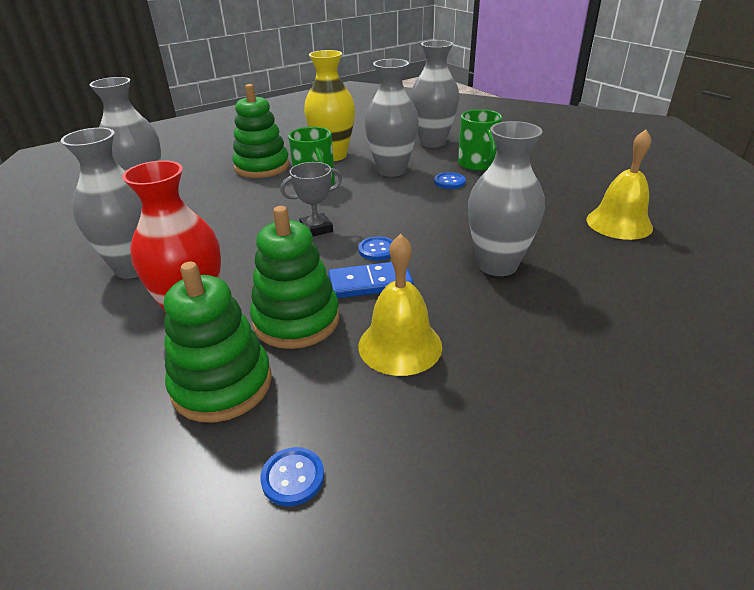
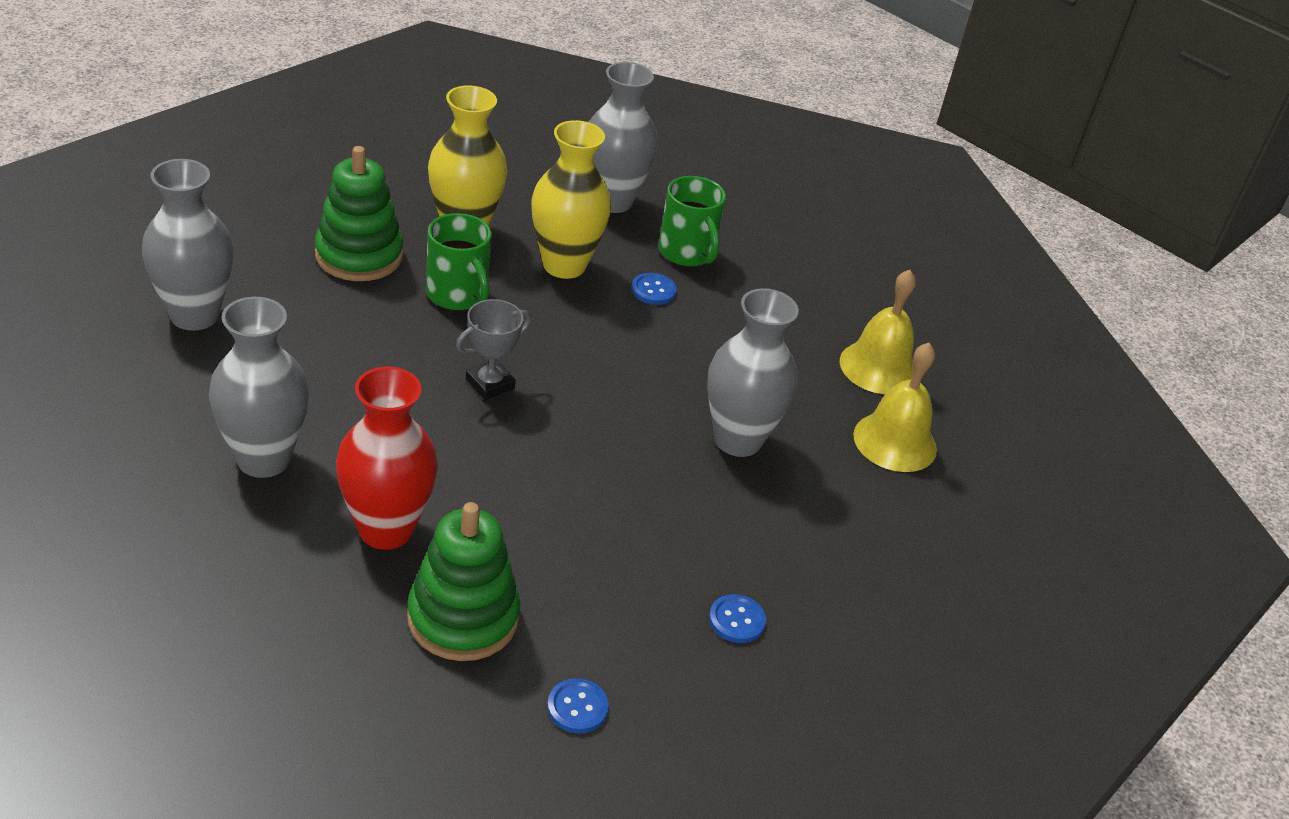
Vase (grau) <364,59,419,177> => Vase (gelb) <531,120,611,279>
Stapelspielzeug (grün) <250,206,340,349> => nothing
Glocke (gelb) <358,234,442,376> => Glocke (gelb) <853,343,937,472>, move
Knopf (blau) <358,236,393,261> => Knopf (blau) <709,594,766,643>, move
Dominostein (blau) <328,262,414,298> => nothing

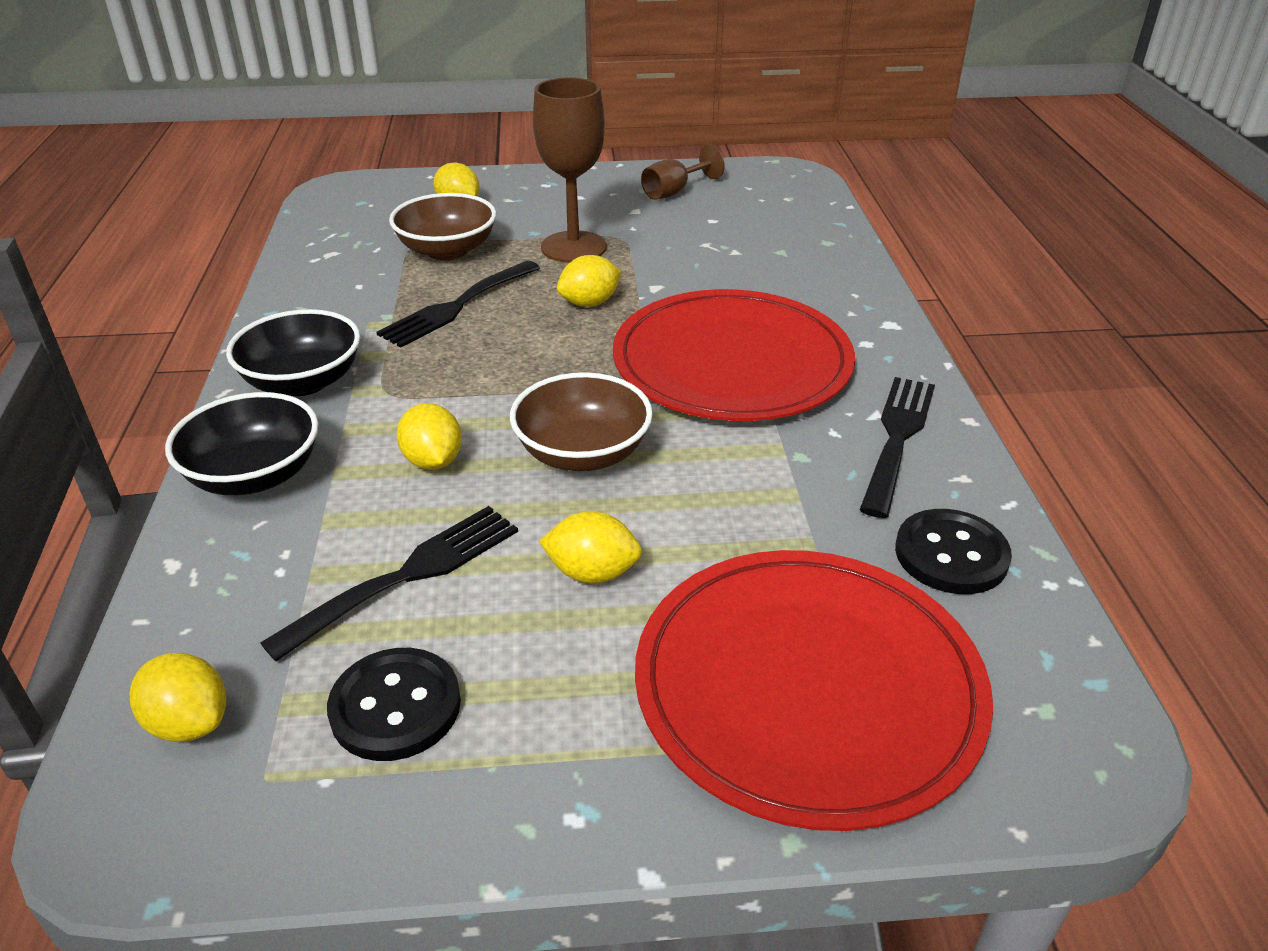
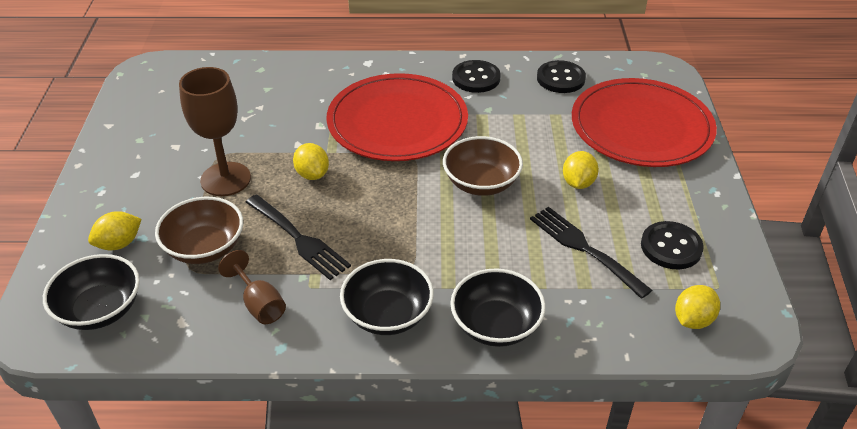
Kelch (braun) <641,144,725,200> => Kelch (braun) <218,250,286,324>, move
Gabel (schwarz) <860,377,935,518> => Knopf (schwarz) <452,60,501,93>
Zitrone (gelb) <397,403,462,470> => nothing
nothing => Schüssel (schwarz) <43,254,140,330>

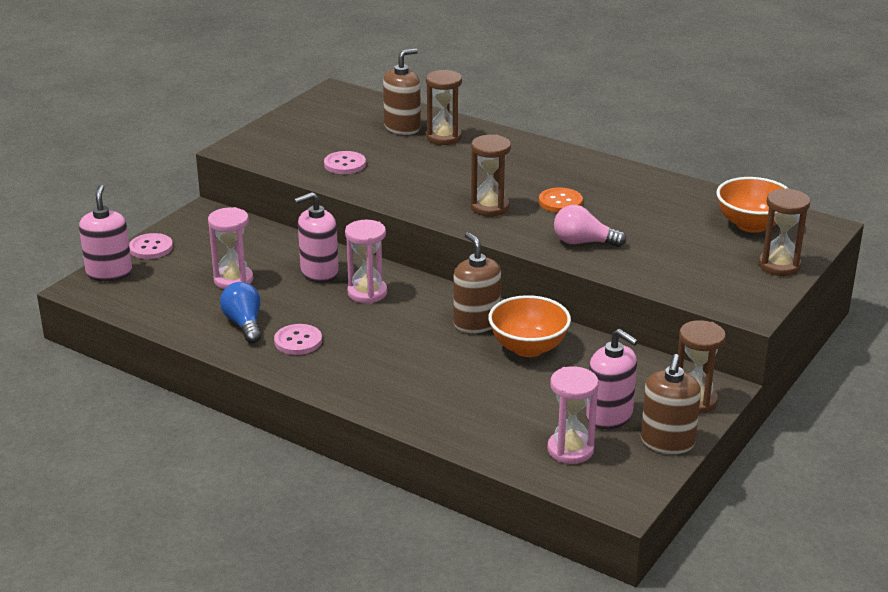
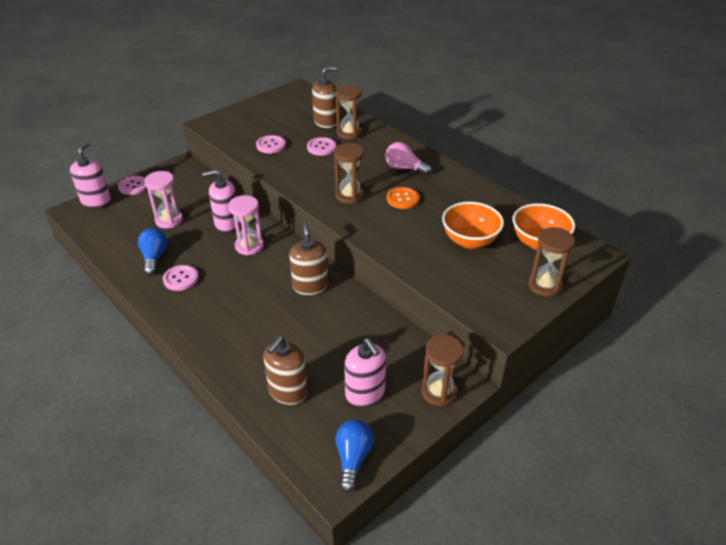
Glühbirne (rosa) <554,205,626,247> => Glühbirne (rosa) <385,142,432,175>, move
Schüssel (orange) <488,295,571,357> => Schüssel (orange) <442,202,504,249>, move
Seifenspender (braun) <641,354,701,454> => Seifenspender (braun) <264,336,308,405>, move
Sanduhr (rosa) <547,366,599,464> => nothing
nothing => Knopf (rosa) <307,137,336,156>
nothing => Glühbirne (blau) <335,419,374,493>

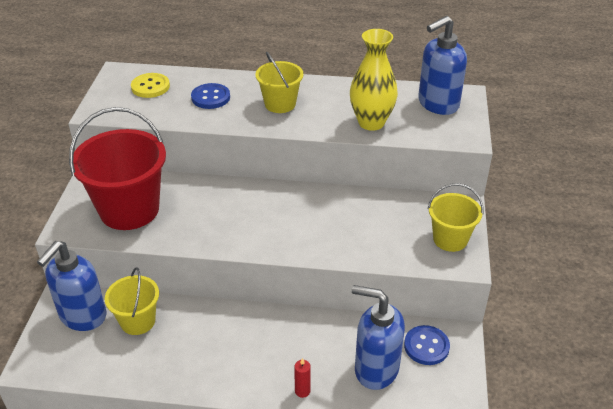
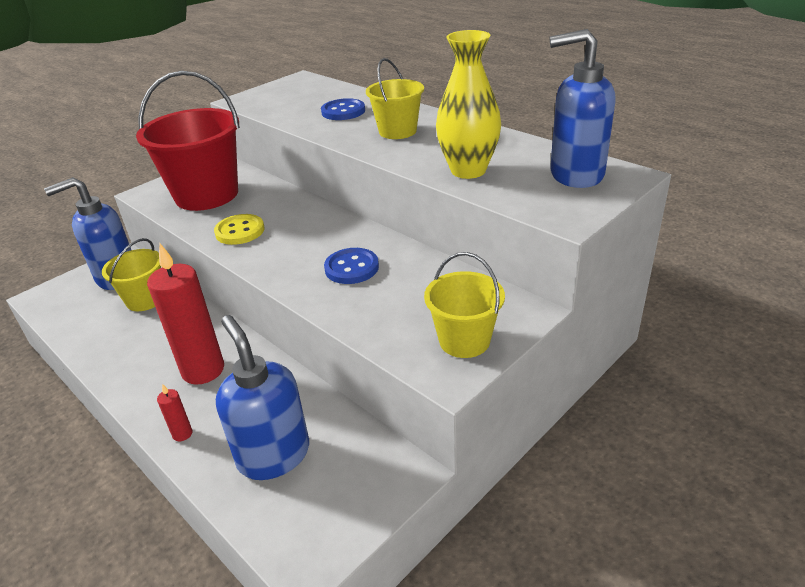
Knopf (gelb) <131,73,170,98> => Knopf (gelb) <214,214,264,245>, move
Knopf (blau) <404,325,450,365> => Knopf (blau) <324,248,379,284>, move
nothing => Kerze (rot) <147,244,224,385>

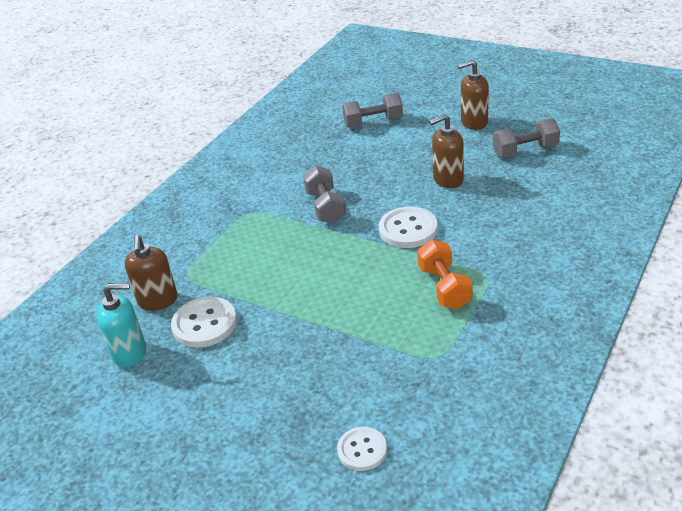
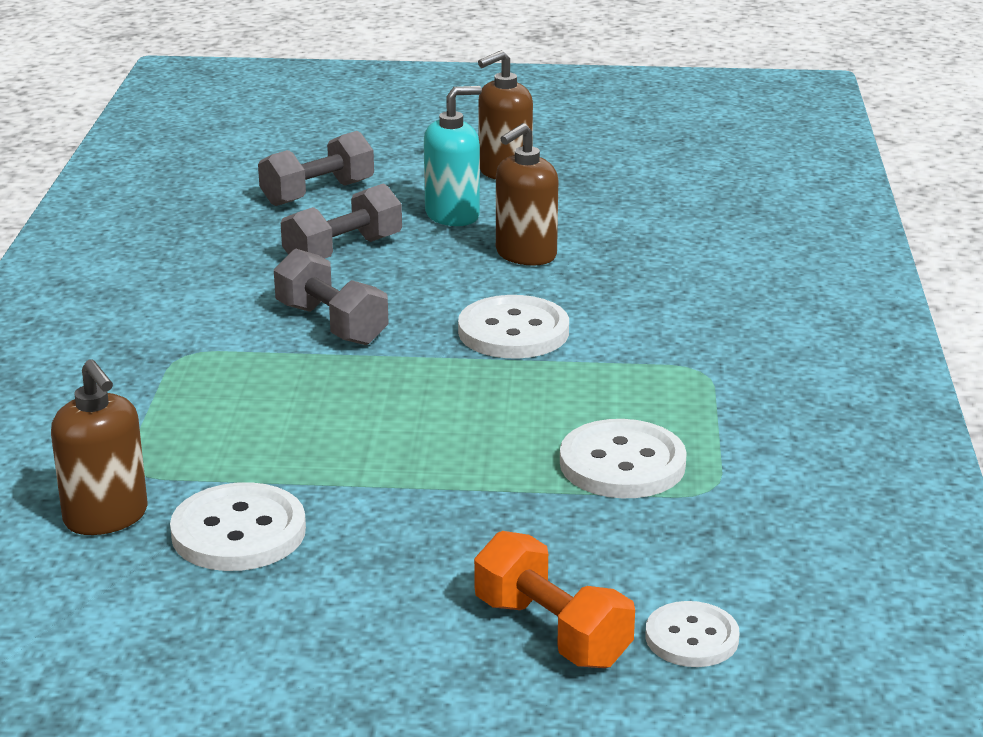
Hantel (grau) <493,119,560,158> => Hantel (grau) <281,184,402,258>, move
Hantel (orange) <417,240,473,309> => Hantel (orange) <474,531,635,668>, move
Seifenspender (türkis) <97,283,146,368> => Seifenspender (türkis) <424,86,482,226>, move
nothing => Knopf (weiß) <560,419,687,498>

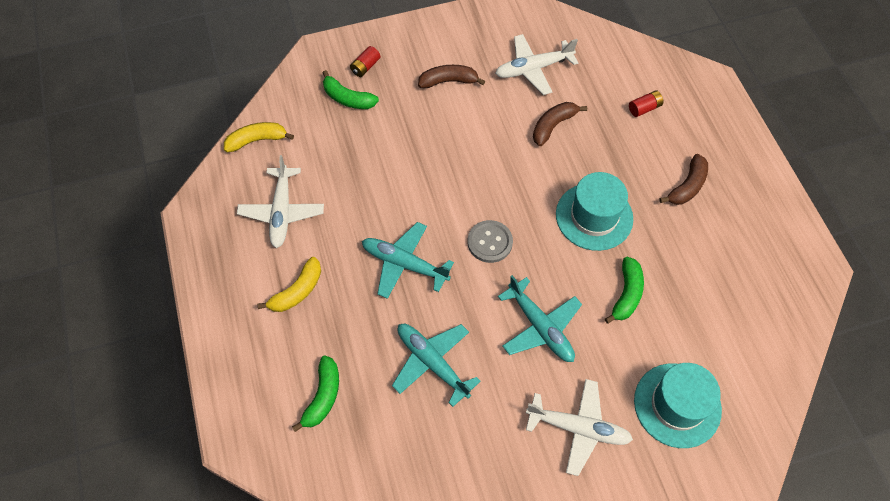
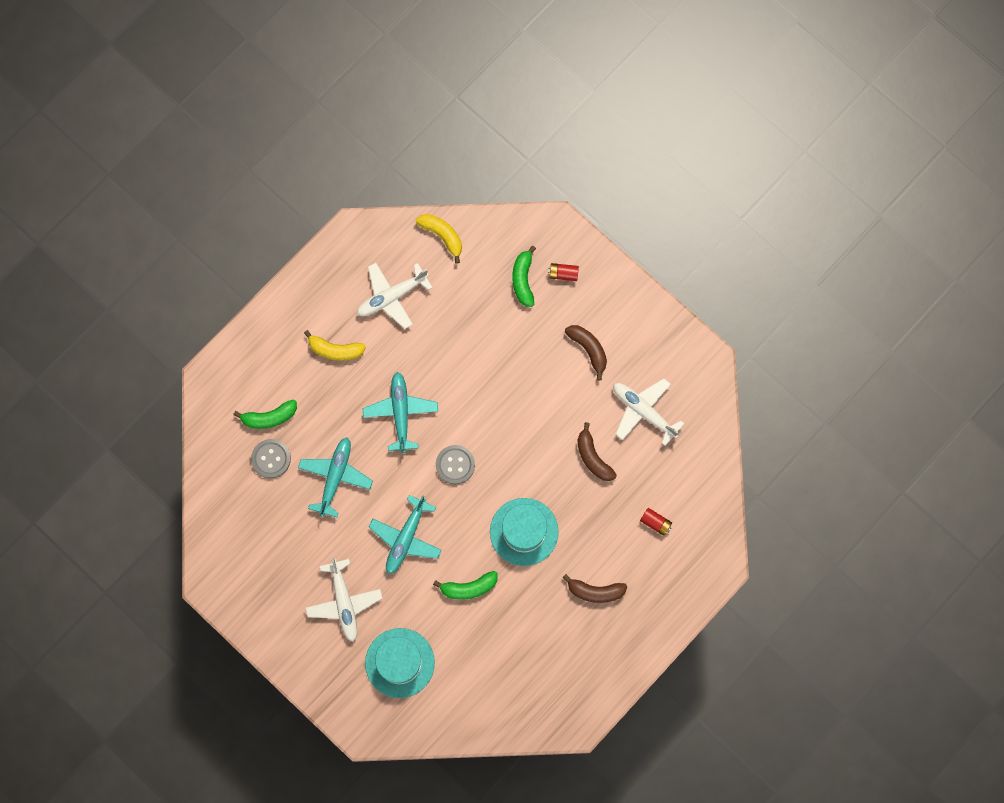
Banane (braun) <533,102,587,146> => Banane (braun) <577,422,617,481>, 135 degrees counterclockwise
nothing => Knopf (grau) <251,439,291,478>

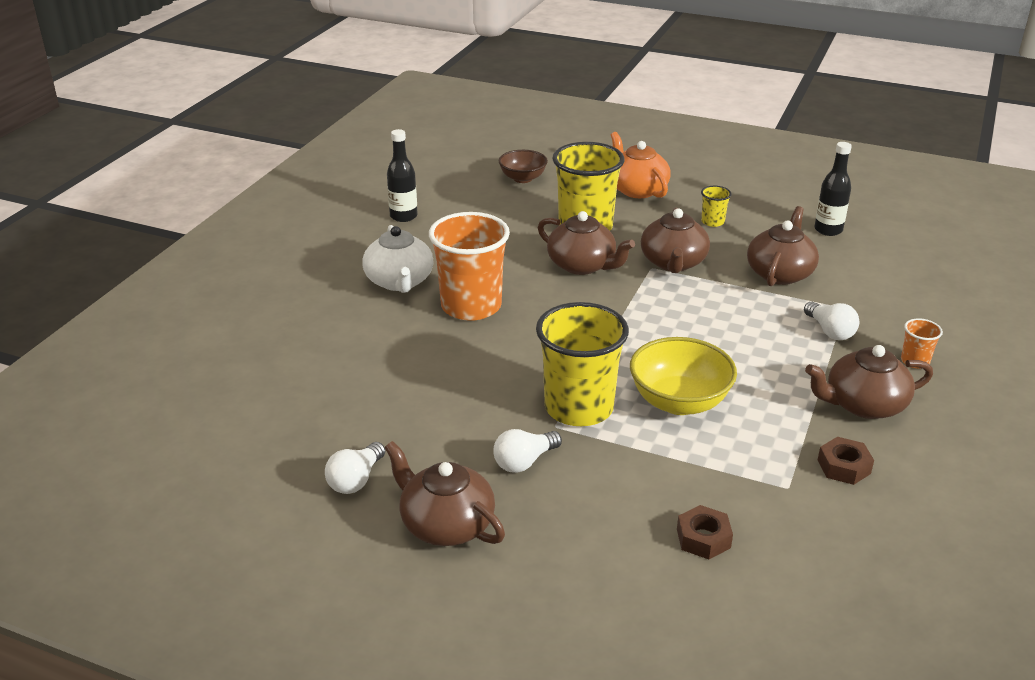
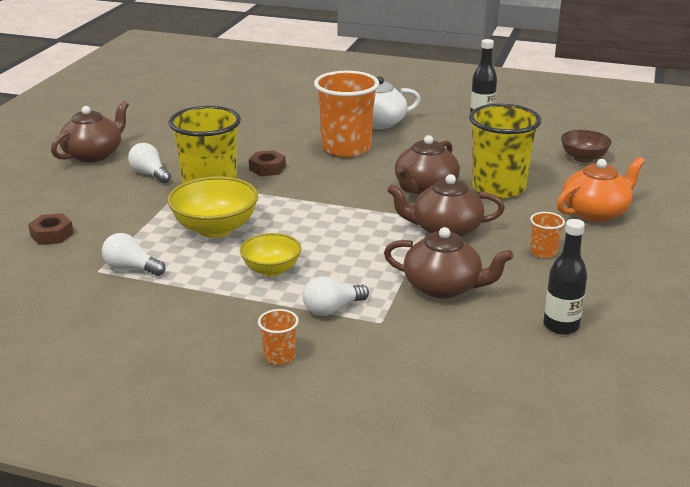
Becher (gelb) <701,186,732,227> => Becher (orange) <530,212,565,258>
Teekanne (braun) <805,345,933,419> => nothing
Sechskantmutter (braun) <818,437,874,485> => Sechskantmutter (braun) <249,150,286,176>, move
Glühbirne (weiß) <325,442,385,494> => Glühbirne (weiß) <102,233,166,276>, move
nothing => Schüssel (gelb) <240,233,301,276>

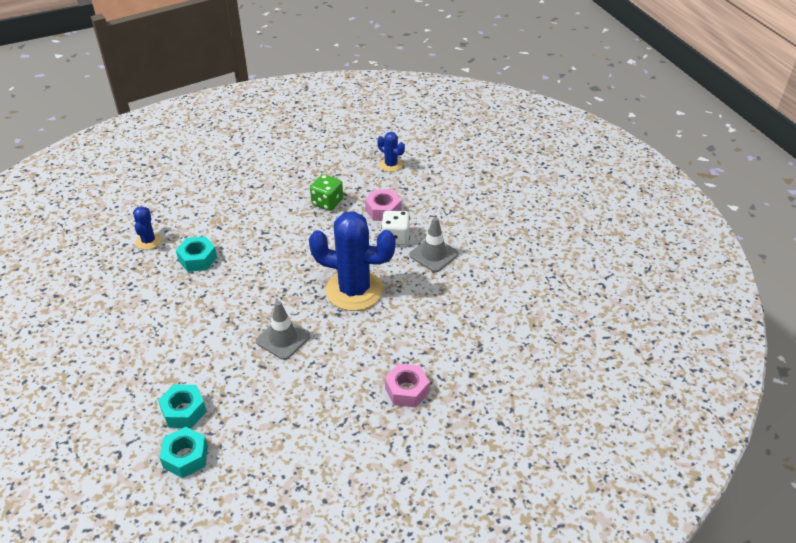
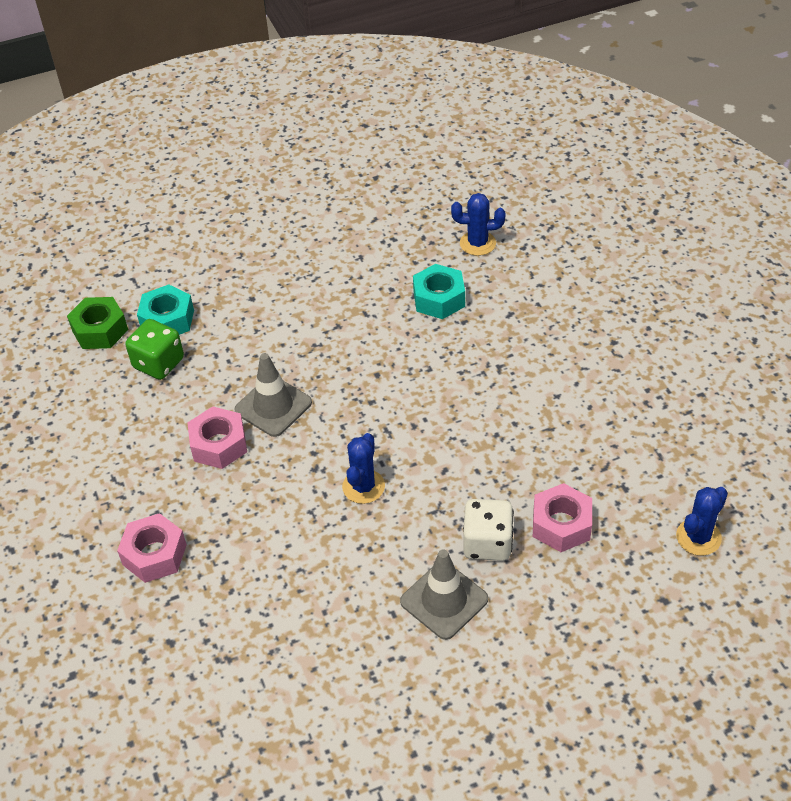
Spielwürfel (grün) <310,174,343,211> => Spielwürfel (grün) <125,319,184,380>, move
Kaktus (blau) <309,211,396,311> => Kaktus (blau) <342,433,385,504>, x0.46
Sechskantmutter (türkis) <160,427,208,478> => Sechskantmutter (grün) <67,297,128,349>
nothing => Sechskantmutter (rosa) <188,406,247,469>

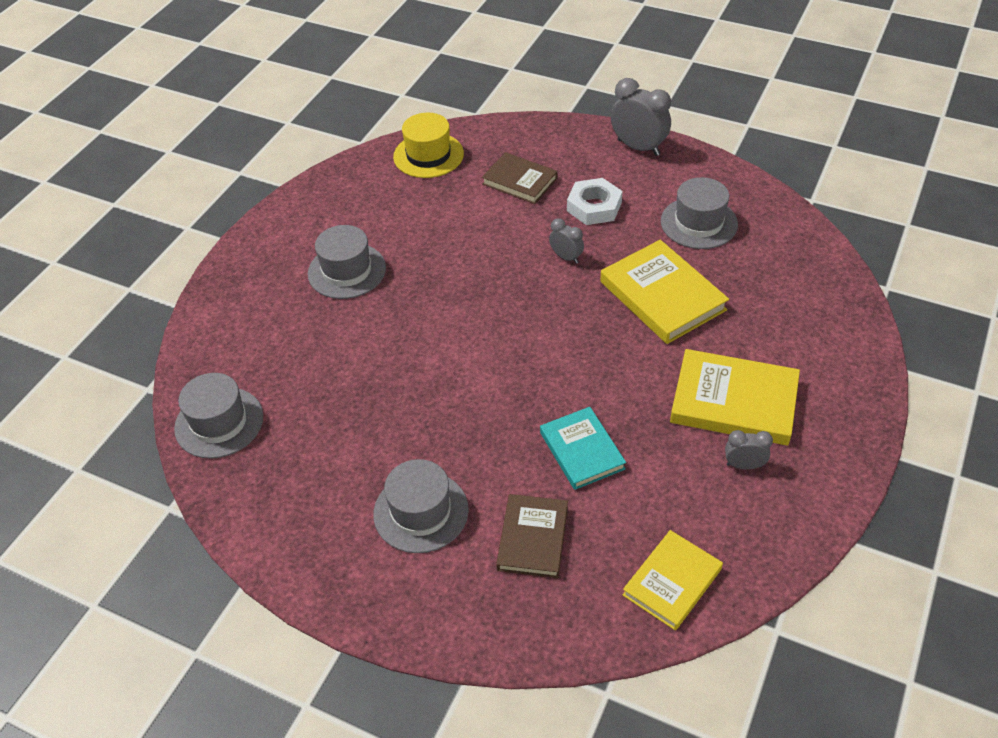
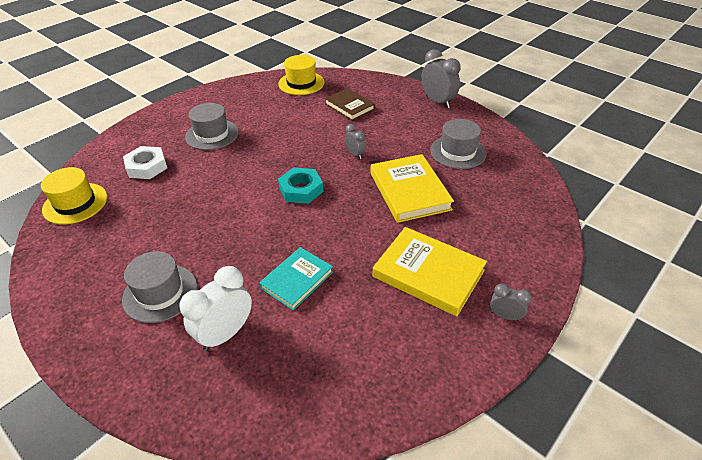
Sechskantmutter (weiß) <567,178,623,225> => Sechskantmutter (weiß) <123,146,167,179>, move
Hut (grau) <174,373,263,459> => Hut (gelb) <41,167,107,225>
Buch (türkis) <540,407,626,490> => Buch (türkis) <259,247,333,310>, 45 degrees clockwise
Wecker (grau) <725,430,773,469> => Wecker (grau) <490,283,532,321>, move
Buch (braun) <496,494,568,578> => Wecker (weiß) <179,266,252,351>
Buch (gelb) <623,530,723,631> => nothing
nothing => Sechskantmutter (türkis) <278,167,323,204>

